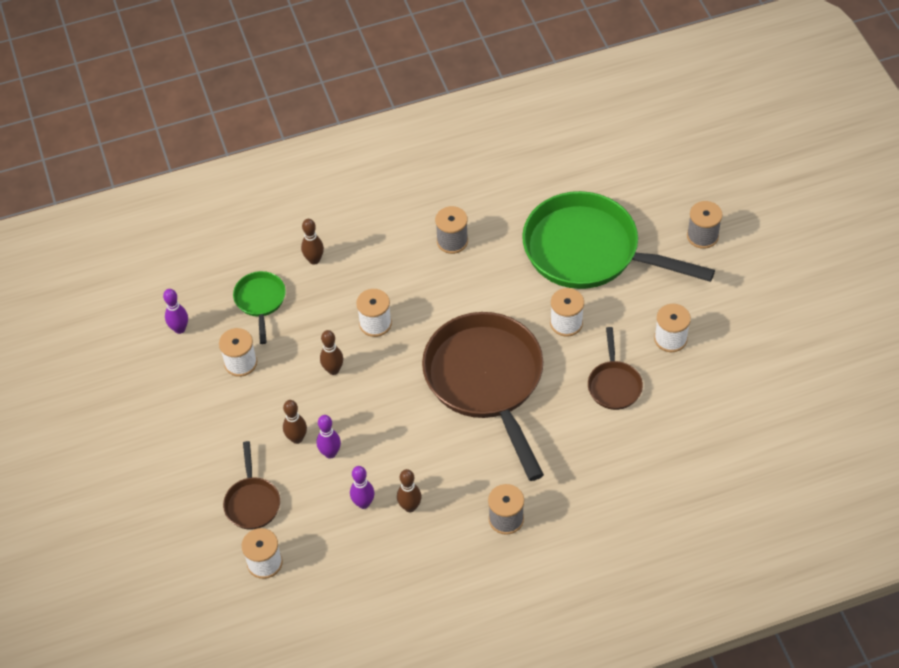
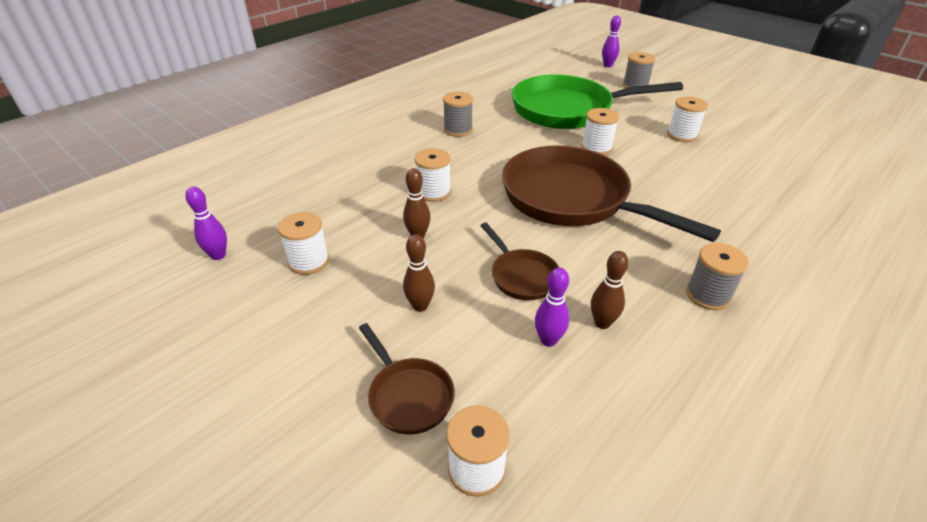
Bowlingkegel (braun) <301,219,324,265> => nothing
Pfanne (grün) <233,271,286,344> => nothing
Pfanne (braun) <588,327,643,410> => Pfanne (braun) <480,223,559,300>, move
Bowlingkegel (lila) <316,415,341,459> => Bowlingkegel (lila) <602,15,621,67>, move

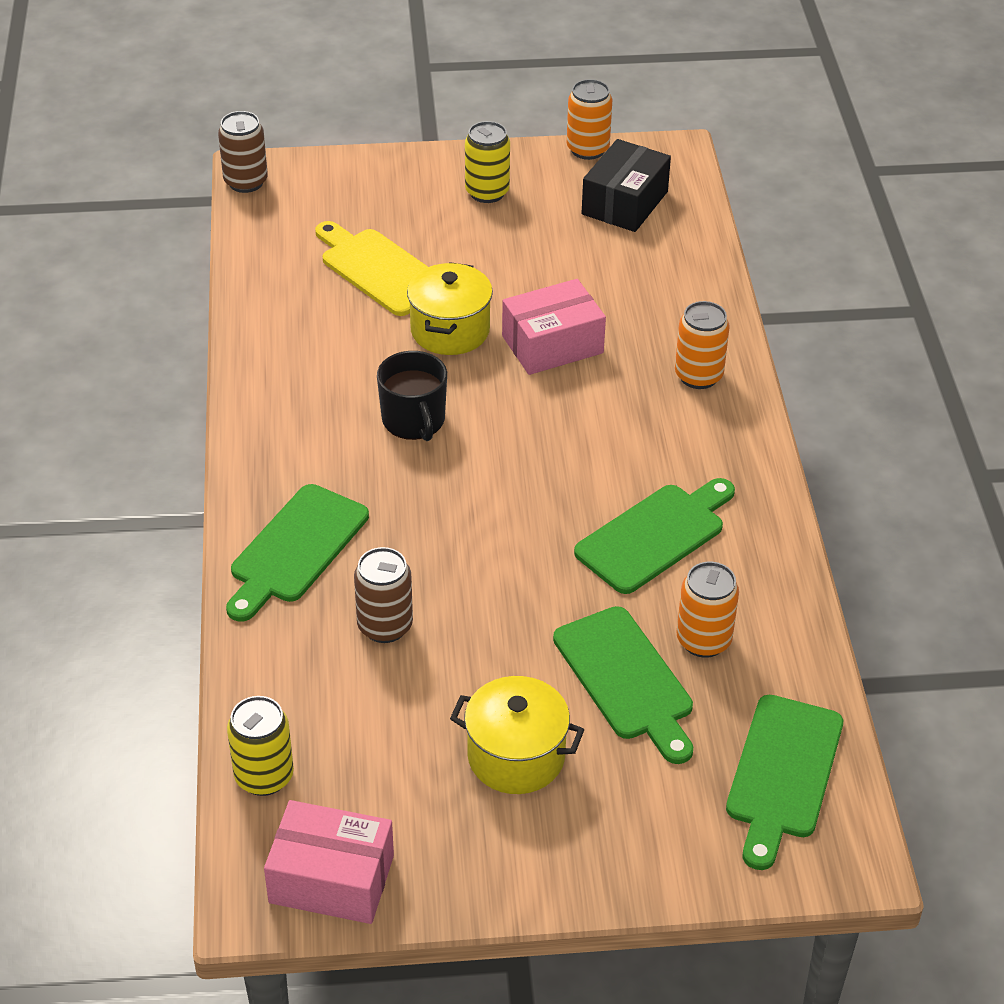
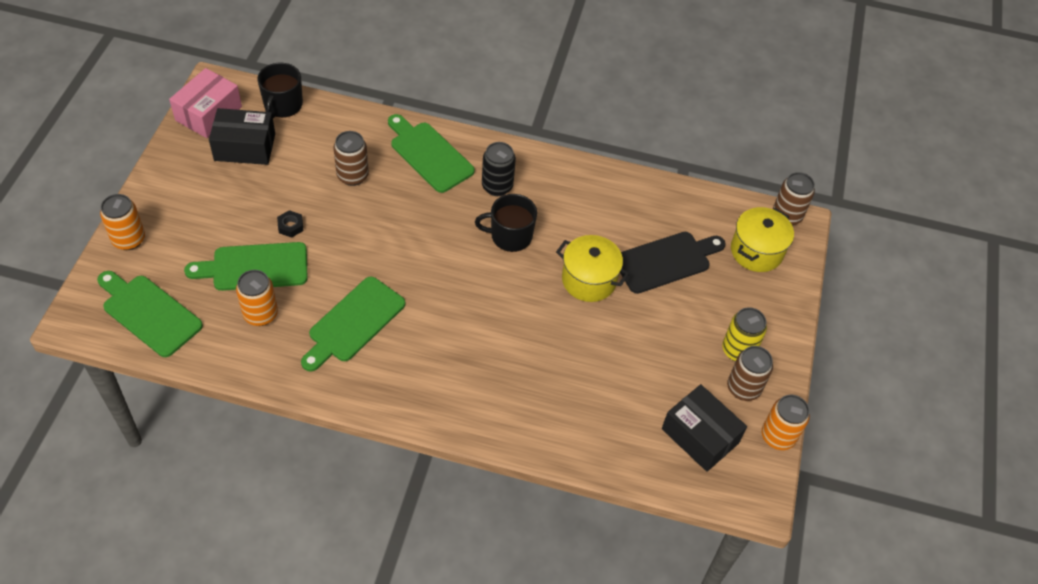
Schneidebrett (gelb) <315,221,428,316> => Schneidebrett (schwarz) <620,232,726,294>
Schachtel (rosa) <502,279,606,375> => nothing
Dose (orange) <675,301,730,389> => Dose (orange) <100,194,145,250>, move
Schneidebrett (grün) <574,478,735,594> => Schneidebrett (grün) <301,276,405,372>, 60 degrees clockwise
Kochtopf (gelb) <450,676,584,794> => Kochtopf (gelb) <731,207,794,272>, move
Dose (gelb) <227,696,294,796> => Tasse (schwarz) <257,63,303,118>
nothing => Schachtel (schwarz) <209,108,275,165>
nothing => Dose (schwarz) <482,142,516,196>
nothing => Sechskantmutter (schwarz) <277,210,303,238>
nothing => Dose (braun) <727,346,773,401>

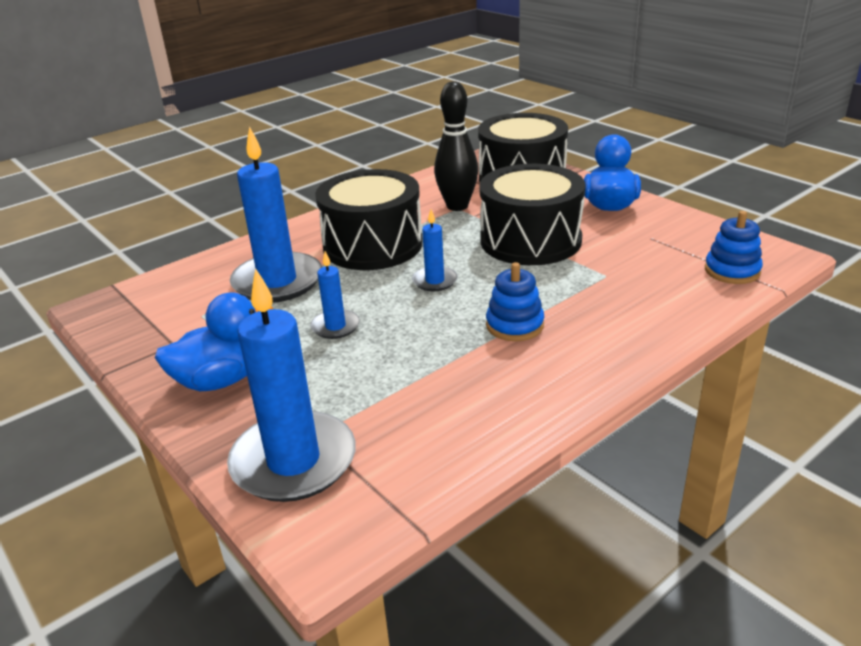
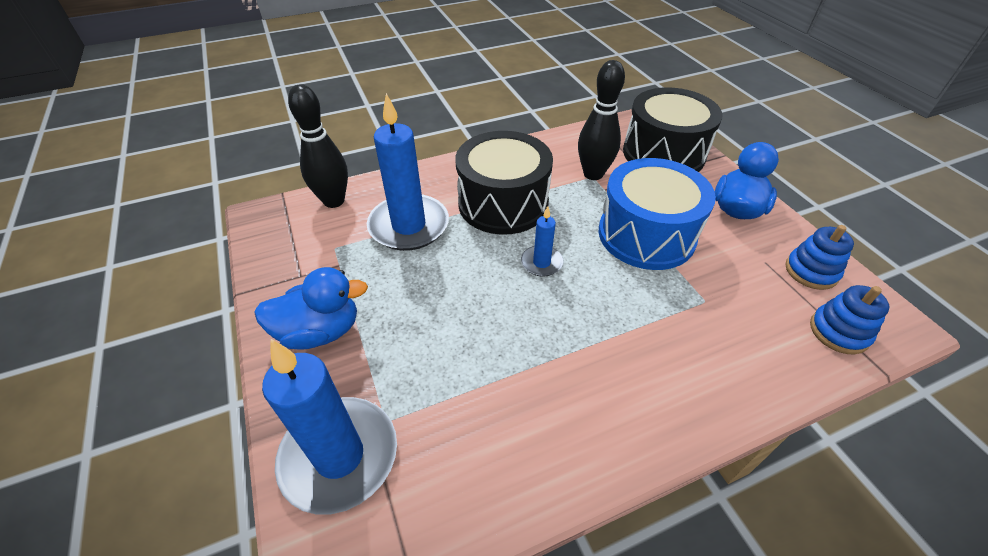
Trommel (schwarz) <480,164,585,265> => Trommel (blau) <599,158,716,270>
Kerze (blau) <310,251,360,339> => nothing
Stapelspielzeug (blau) <486,262,544,341> => Stapelspielzeug (blau) <785,225,854,290>, move
nothing => Bowlingkegel (schwarz) <288,84,348,208>

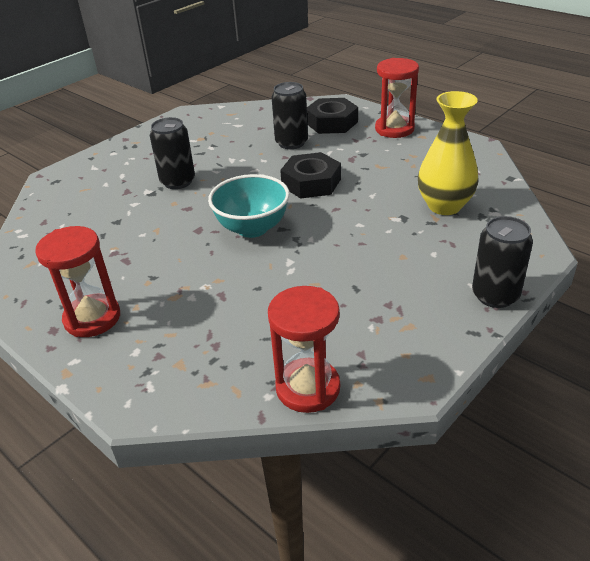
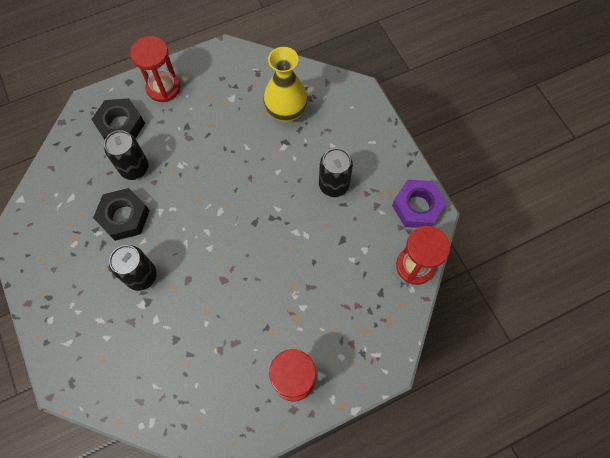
Sechskantmutter (schwarz) <280,152,341,199> => Sechskantmutter (schwarz) <93,188,150,241>, move
Schüssel (türkis) <208,174,290,238> => nothing
Dose (schwarz) <472,216,533,308> => Dose (schwarz) <319,148,353,197>, move
nothing => Sechskantmutter (lila) <392,180,447,228>

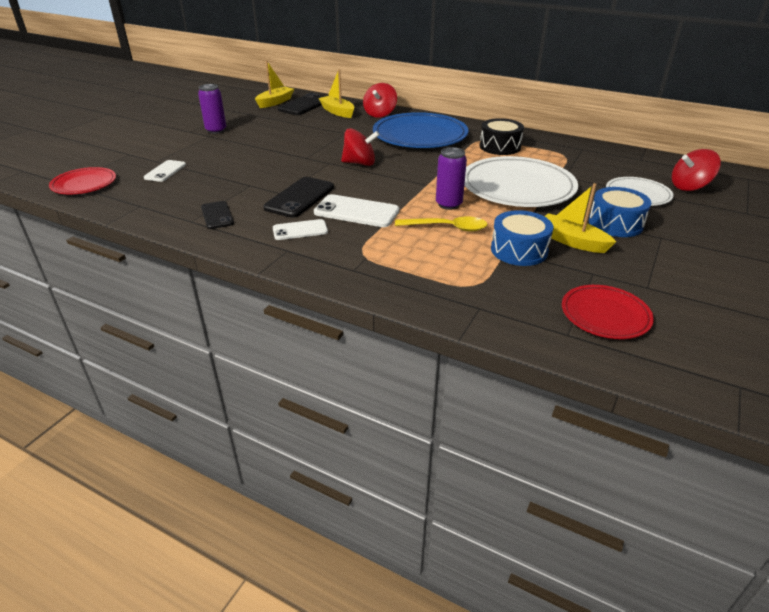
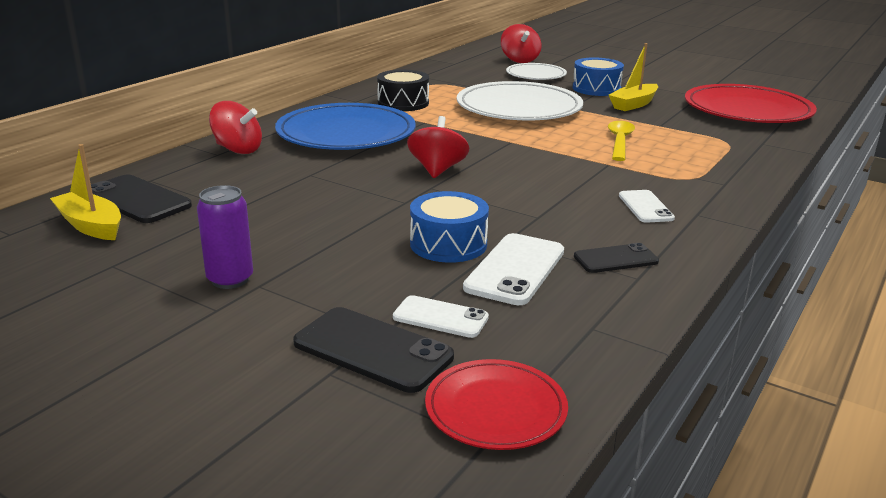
Boot (gelb) <318,69,355,118> => nothing
Dose (lila) <436,147,467,210> => nothing
Handy (schwarz) <263,177,334,218> => Handy (schwarz) <293,307,454,393>, move
Handy (weiß) <314,194,399,227> => Handy (weiß) <463,233,564,305>, move
Trommel (blau) <491,210,553,266> => Trommel (blau) <410,191,489,263>, move
Teller (rot) <562,285,654,339> => Teller (rot) <685,84,817,123>, x1.84

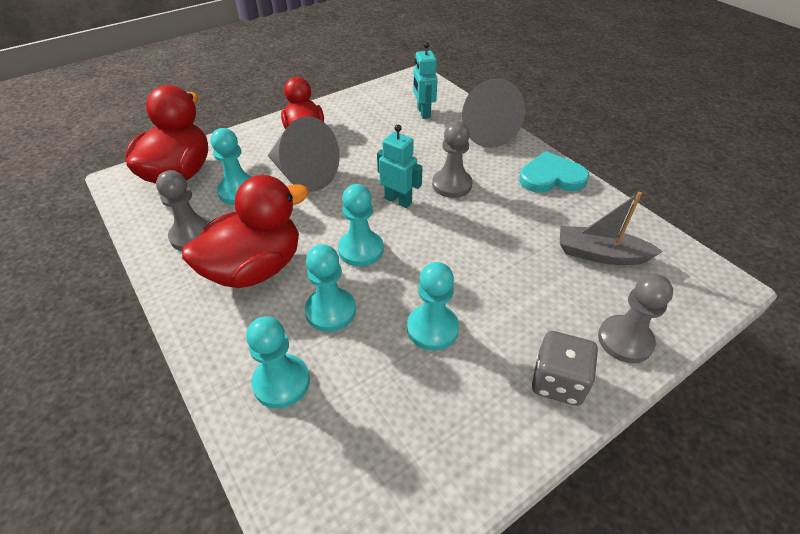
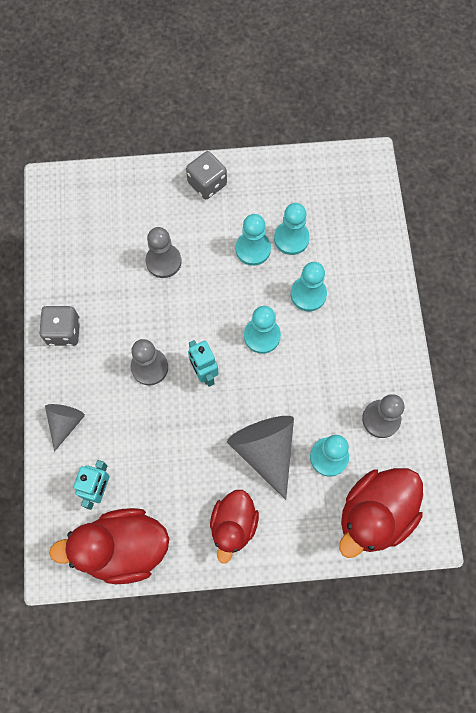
Kegel (grau) <462,78,525,148> => Kegel (grau) <45,404,85,452>, x0.58
Herz (türkis) <519,151,589,193> => Spielwürfel (grau) <39,306,80,346>
Ente (rot) <182,175,309,288> => Ente (rot) <49,508,169,584>, move
Boot (grau) <560,192,663,265> => nothing
Bauer (grau) <598,274,673,363> => Bauer (grau) <146,227,181,278>, move
Bauer (türkis) <246,317,310,408> => Bauer (türkis) <274,203,310,255>, move

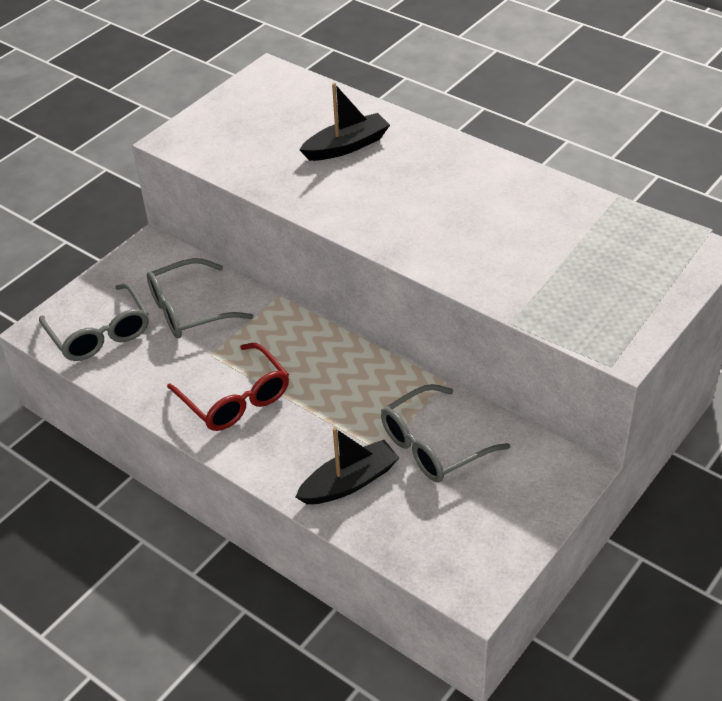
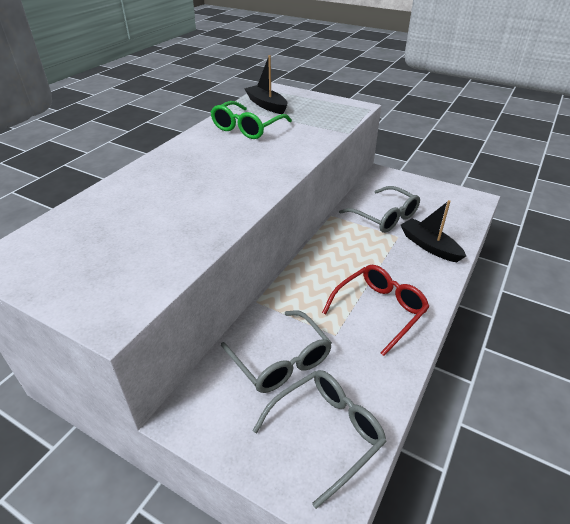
Boot (schwarz) <299,83,390,161> => Boot (schwarz) <244,55,288,114>, move
nothing => Brille (grün) <211,101,292,139>

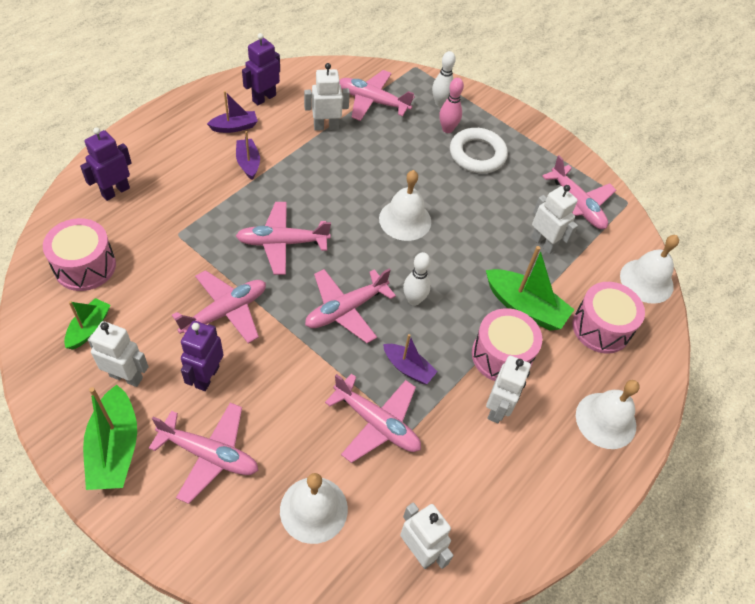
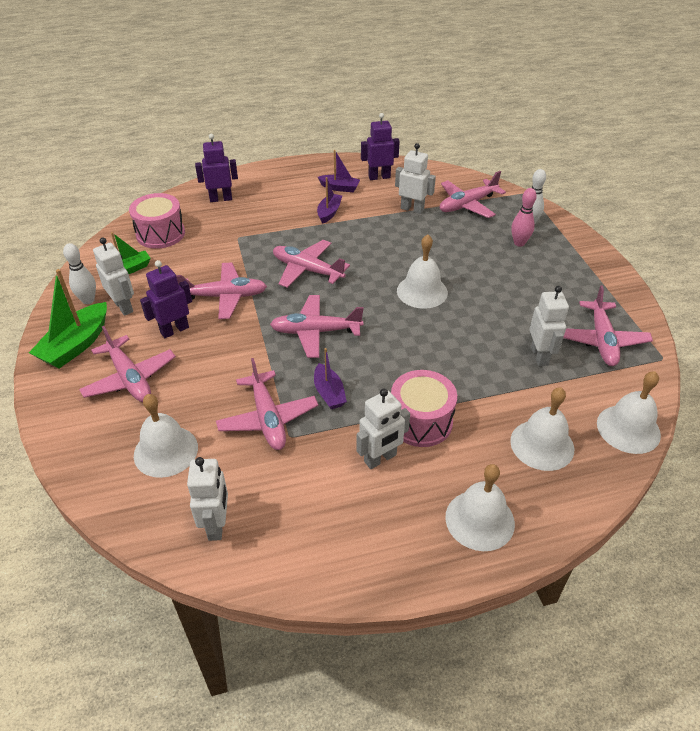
Flugzeug (rosa) <339,70,415,121> => Flugzeug (rosa) <440,171,506,218>, 90 degrees counterclockwise
Ring (weiß) <450,128,508,173> => nothing
Boot (grün) <486,246,575,331> => nothing
Bowlingkegel (weiß) <403,252,431,306> => Bowlingkegel (weiß) <63,243,96,304>, move
Trommel (rosa) <572,282,645,354> => Glocke (weiß) <510,387,574,471>

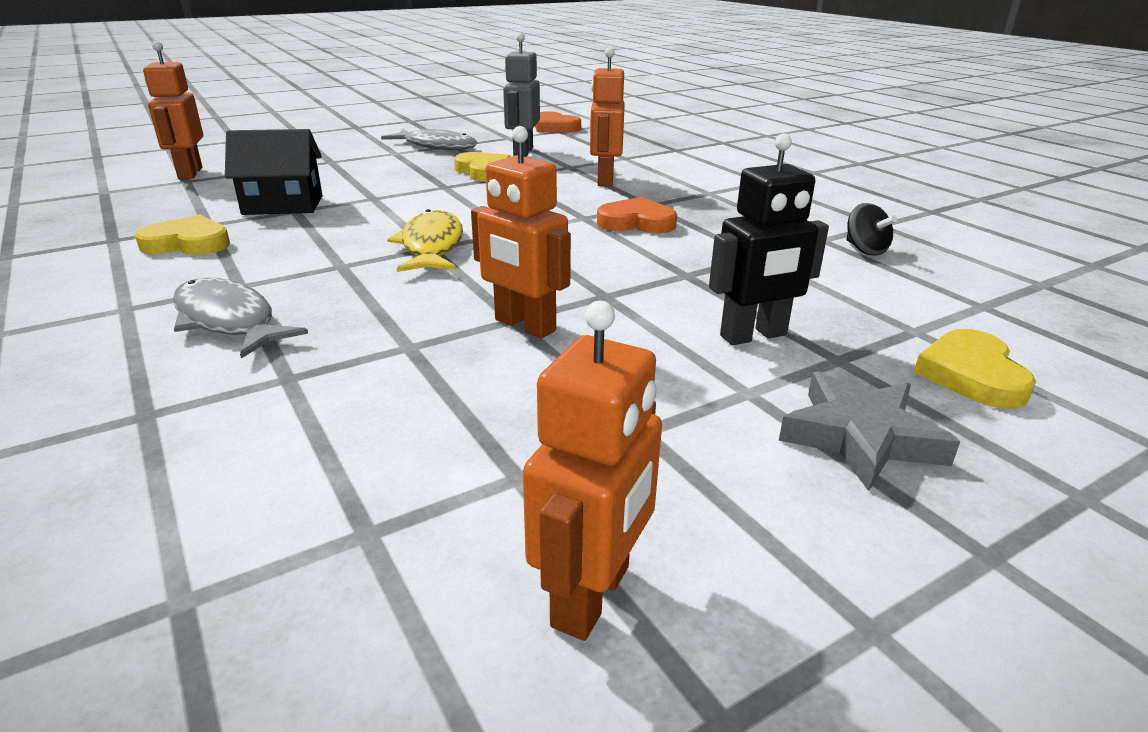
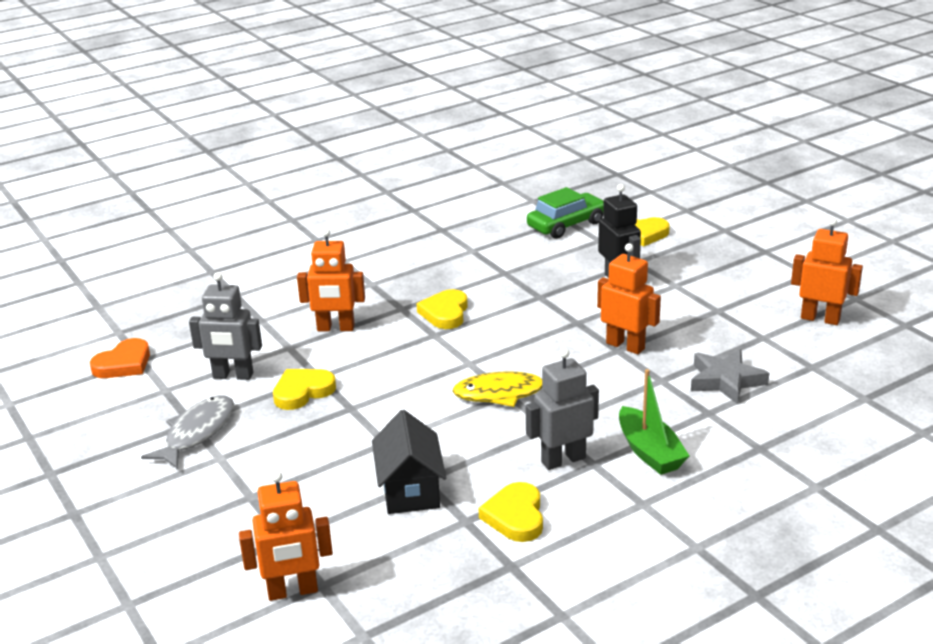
Roboter (orange) <471,126,571,338> => Roboter (orange) <597,243,661,354>, 90 degrees counterclockwise
Herz (orange) <597,197,677,233> => Herz (gelb) <417,289,468,329>
Kreisel (schwarz) <846,203,897,256> => nothing
Fisch (grau) <173,278,308,359> => Boot (grün) <619,369,689,475>
Stern (grau) <779,371,960,491> => Stern (grau) <691,349,769,404>, move
nothing => Auto (grün) <527,187,604,239>
nothing => Roboter (grau) <526,348,599,470>

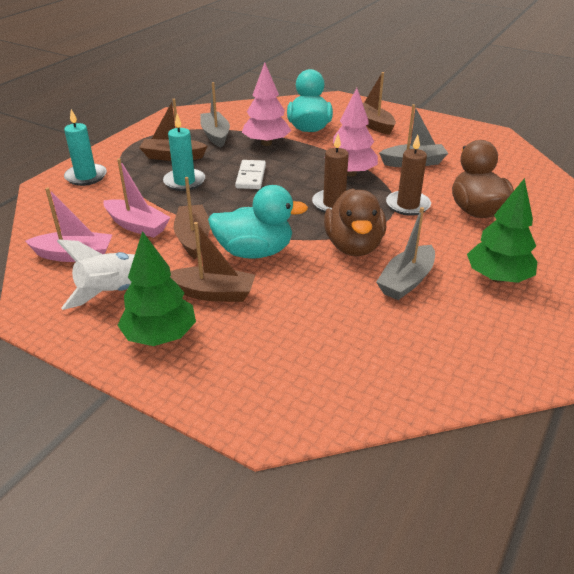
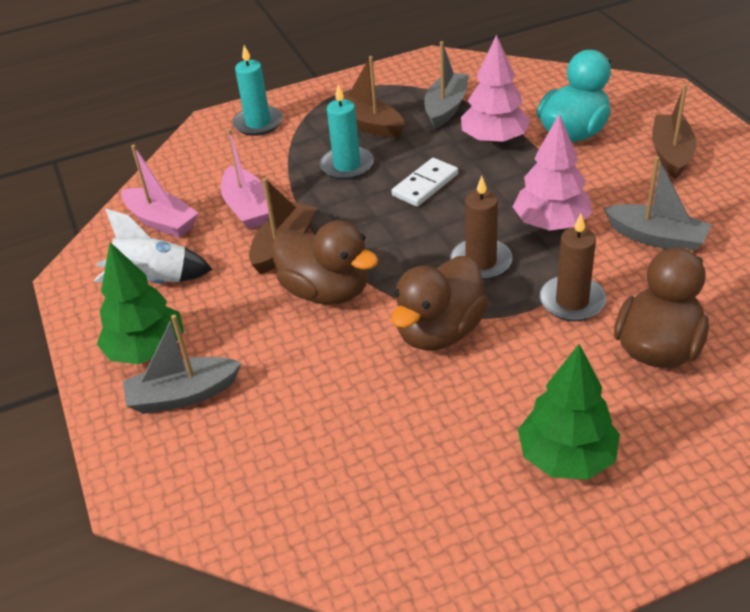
Ente (türkis) <208,185,308,259> => Ente (braun) <272,220,379,305>
Boot (grau) <376,207,435,300> => Boot (grau) <123,315,241,414>, move
Boot (braun) <170,222,255,302> => nothing

